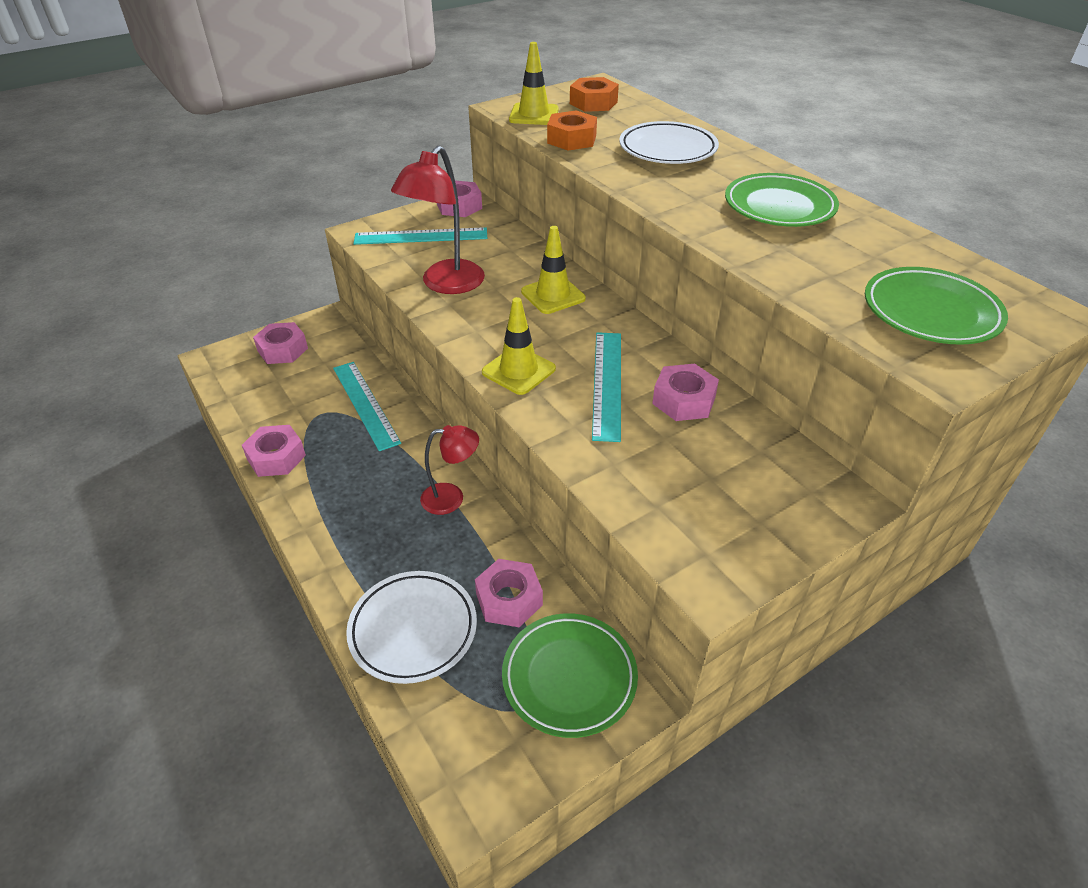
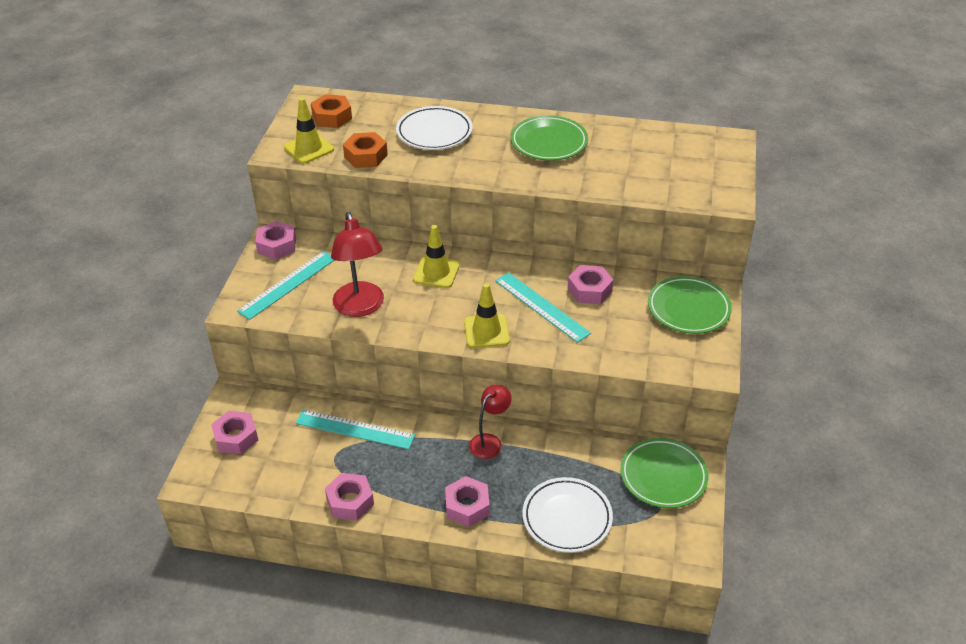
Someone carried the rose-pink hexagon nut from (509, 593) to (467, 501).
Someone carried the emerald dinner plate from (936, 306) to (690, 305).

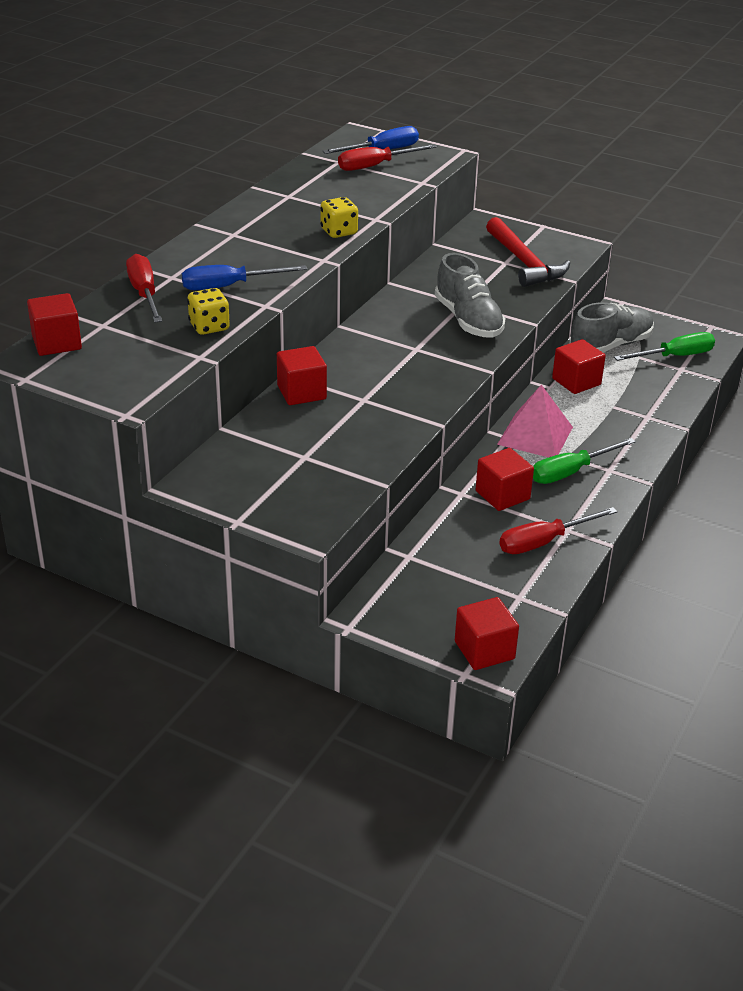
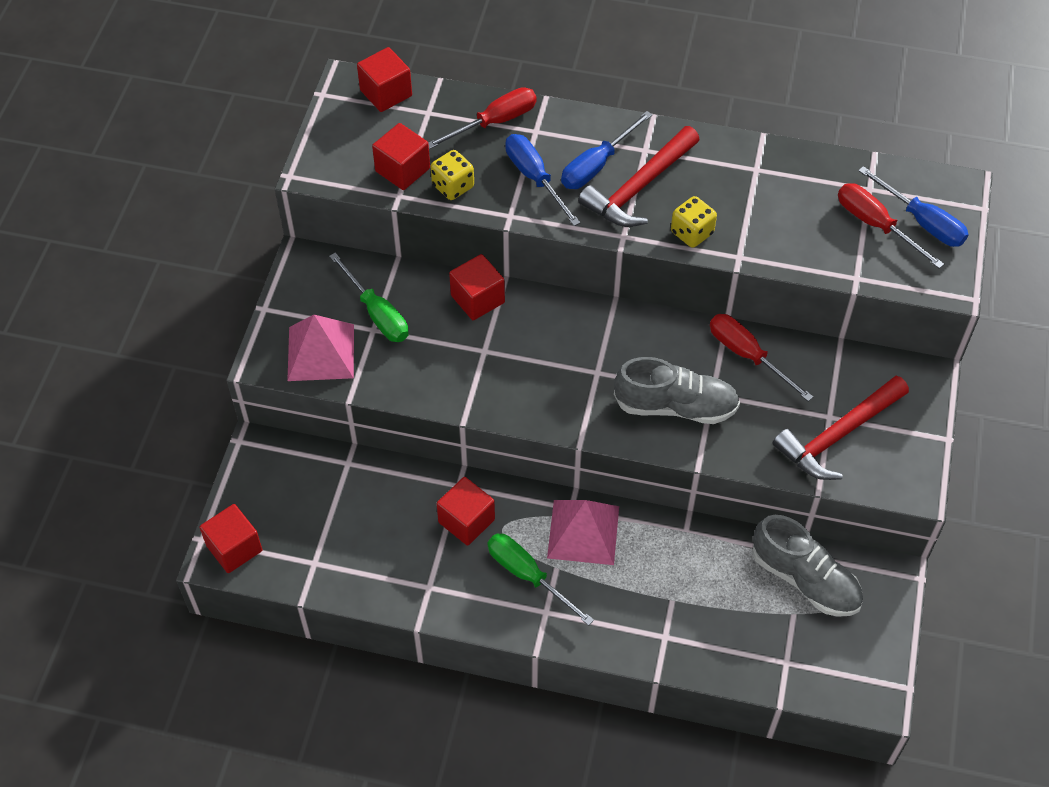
Someone rotated the grey shoe at (470, 295) by 135 degrees counterclockwise.
Someone carried the red screwdriver from (558, 530) to (761, 357).
Someone carried the red solid cube from (579, 366) to (401, 156).
Someone carried the emerald screwdriver from (664, 346) to (368, 297).
Someone put down the rose-pink pyramid at (320, 348).
Someone put down the cobalt screwdriver at (606, 150).
Someone put down the red carpenter's hammer at (639, 176).

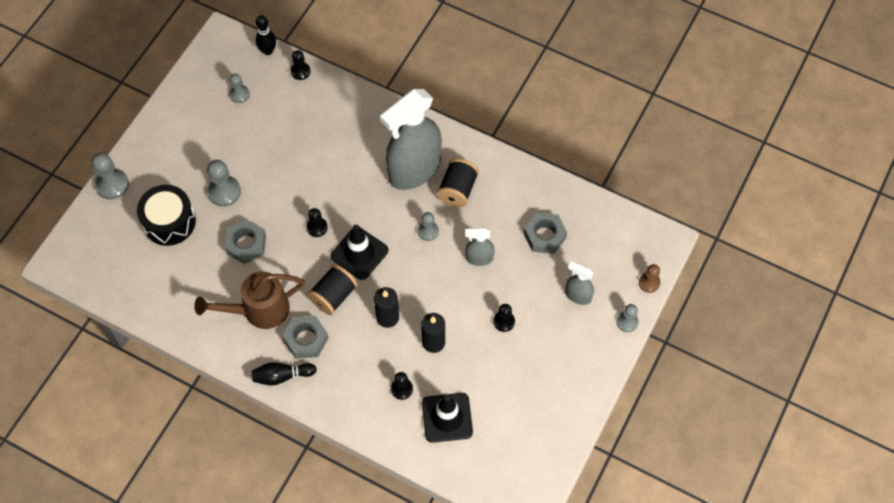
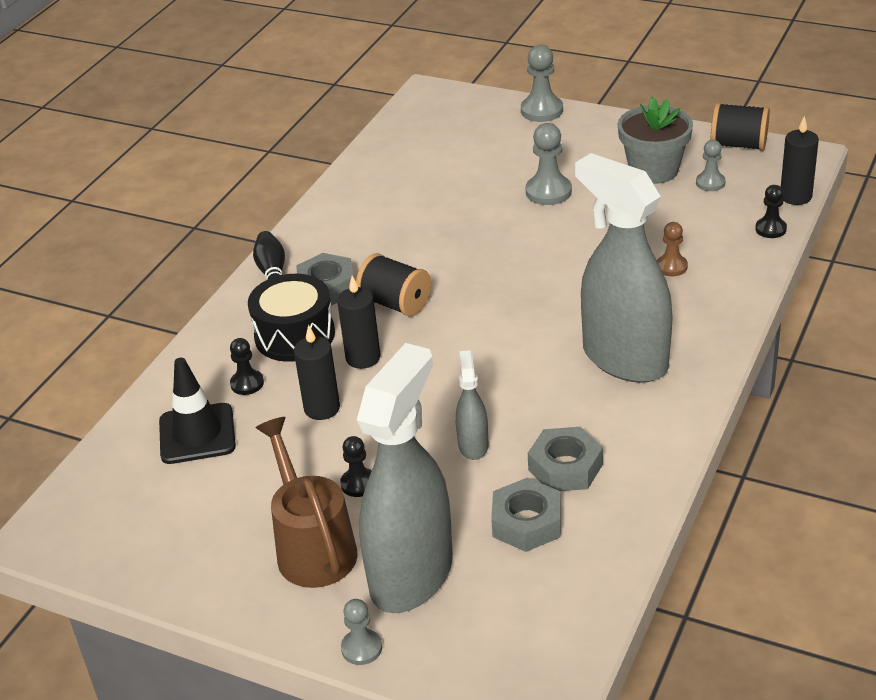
Someone carried the black toy drum from (166, 215) to (291, 318).
Someone carried the russet watering pot from (249, 300) to (306, 502).
Someone carried the grey hexagon nut from (245, 241) to (565, 459).
Someone swapped the black bowling pin at (266, 35) for the black candle at (800, 160).
Someone took away the black game pawn at (317, 222).
Someone took away the black traffic cone at (360, 252).
Someone took away the grey game pawn at (428, 226).
Someone carried the black reel of thread from (458, 182) to (740, 127).
Someone scaled the grey spray cleaner at (579, 283) by 2.22.
Someone carried the russet game pawn from (649, 278) to (672, 249).
Someone put down the grey plant pot at (655, 140).

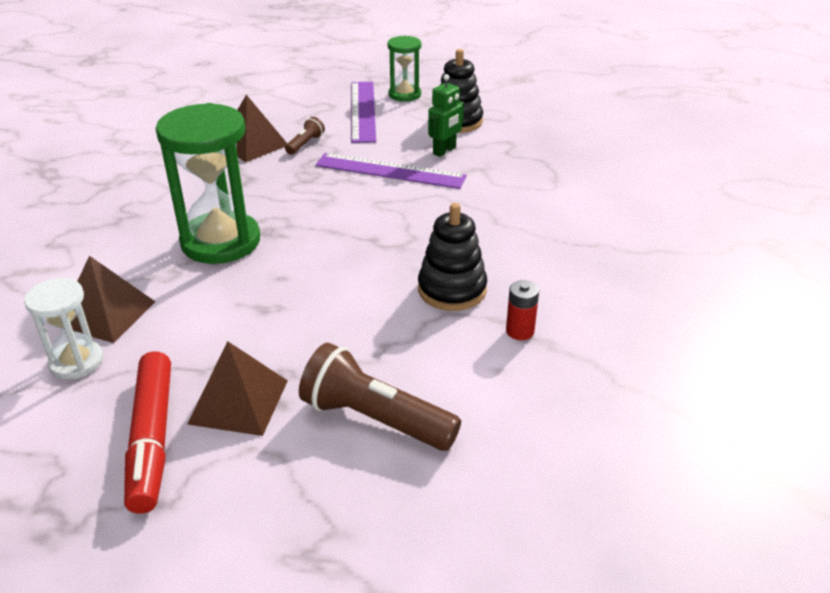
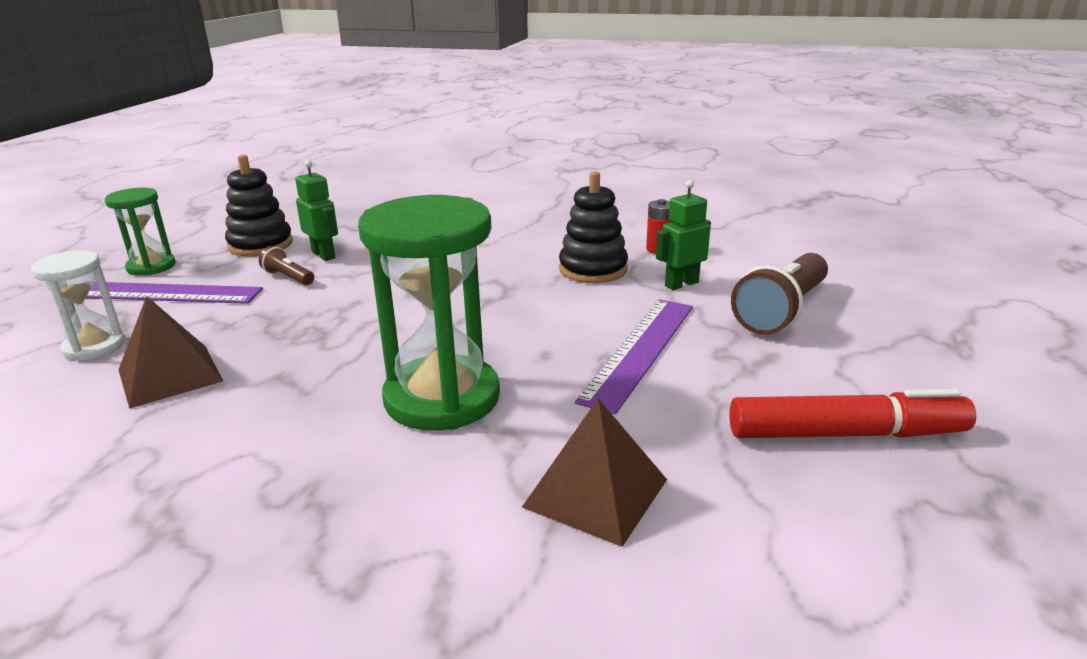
Someone carried the white sand timer from (63, 328) to (78, 305).
Someone took away the russet pyramid at (237, 388).
Someone carried the russet torch from (305, 136) to (286, 265).
Someone carried the purple measuring stick from (391, 171) to (634, 357).
Someone put down the emerald robot at (683, 235).

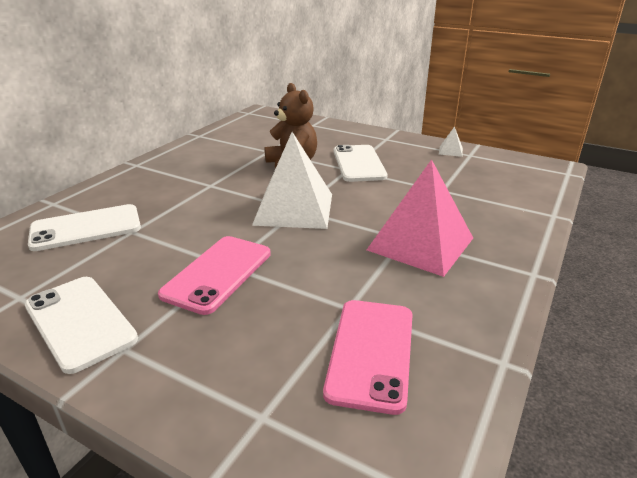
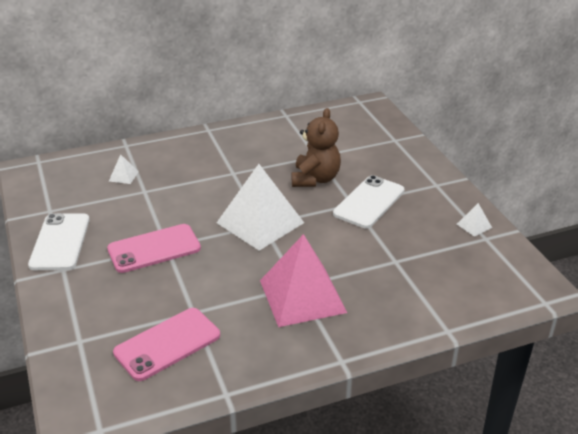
Someone swapped the white smartphone at (84, 227) for the white pyramid at (124, 169).

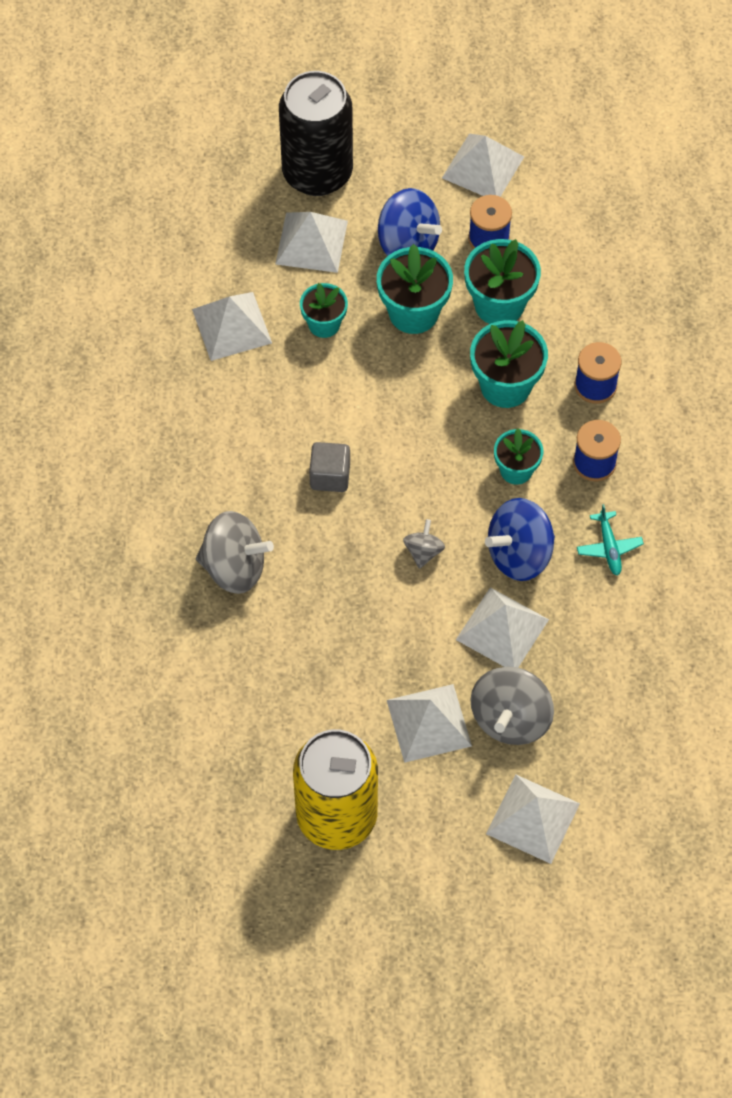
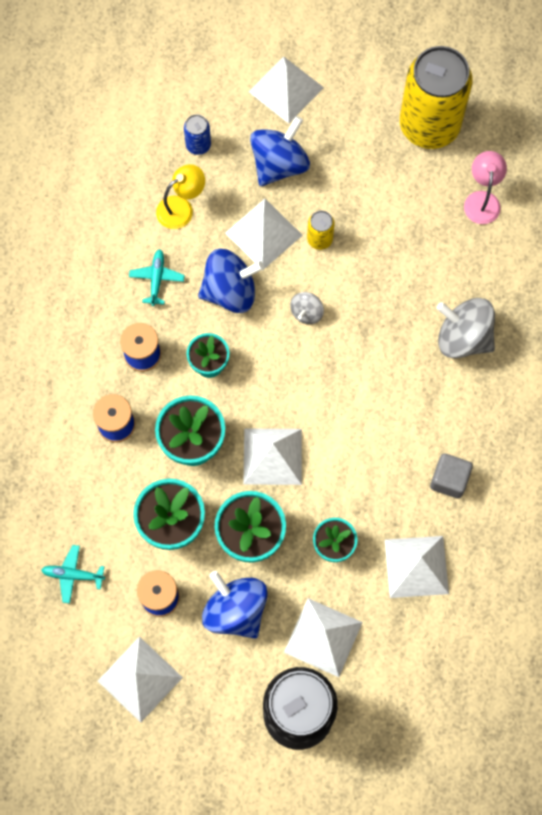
Someone carried the grey solid cube from (329, 467) to (451, 475).
Someone carried the white pyramid from (429, 723) to (273, 456).
Someone repainted the grey spinning top at (512, 706), which became the cobalt spinning top at (280, 151).
Someone put down the aqua aeroplane at (73, 574).
Someone put down the bright yellow lamp at (180, 196).
Someone put down the cobalt tin at (197, 134).
Someone put down the bright yellow tin at (321, 230).
Someone put down the rose-pink lamp at (485, 187).

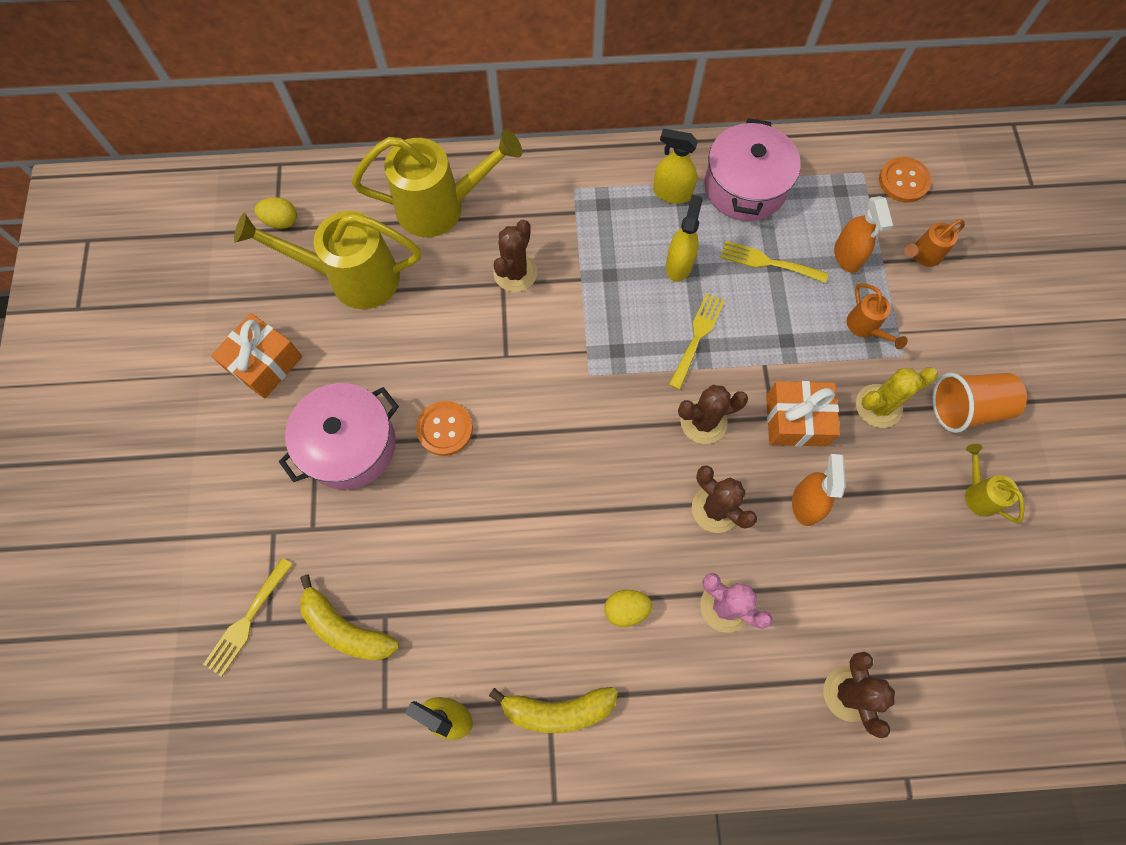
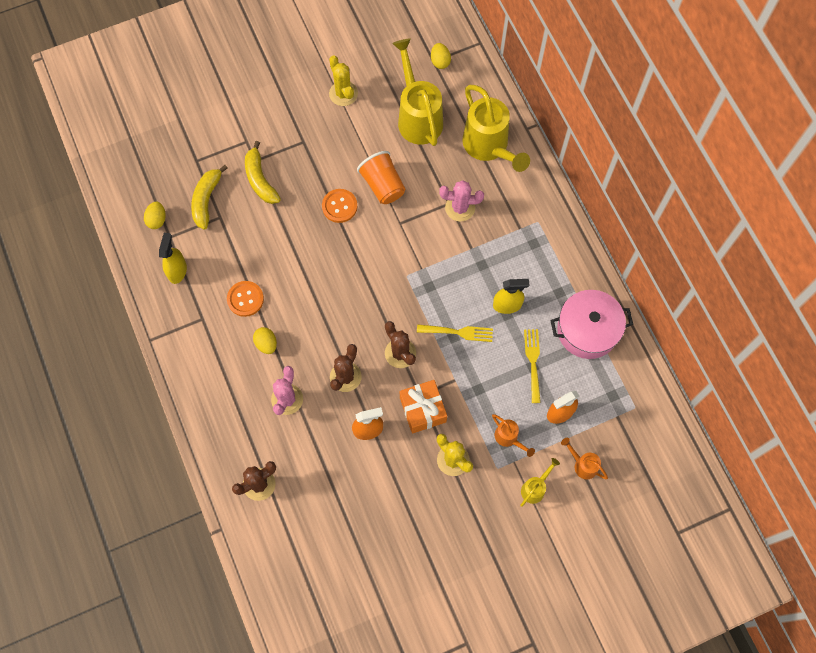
Someone took away the bright yellow table fork at (248, 617).
Someone swapped the orange-coloured wrapped gift at (256, 356) for the bright yellow cactus at (343, 80).
Someone took away the rose-pink cooking pot at (339, 436).
Someone carried the bright yellow banana from (553, 710) to (263, 172).
Someone repainted the russet cactus at (515, 256), which became the rose-pink cactus at (461, 200).
Someone took away the bright yellow spray cleaner at (675, 166).
Someone rotated the orange-coloured watering pot at (877, 316) by 90 degrees counterclockwise.
Someone carried the orange-coloured button from (905, 180) to (245, 299).
Someone carried the orange-coloured beaker from (979, 403) to (381, 177).
Someone carried the bright yellow watering pot from (994, 483) to (540, 482).
Someone put down the bright yellow egg at (155, 215).

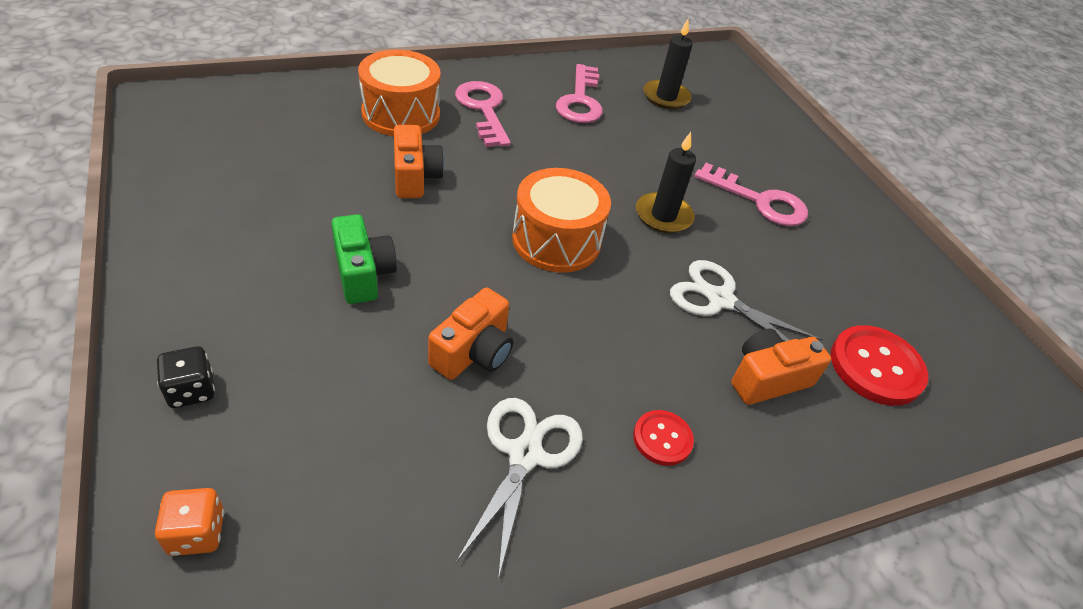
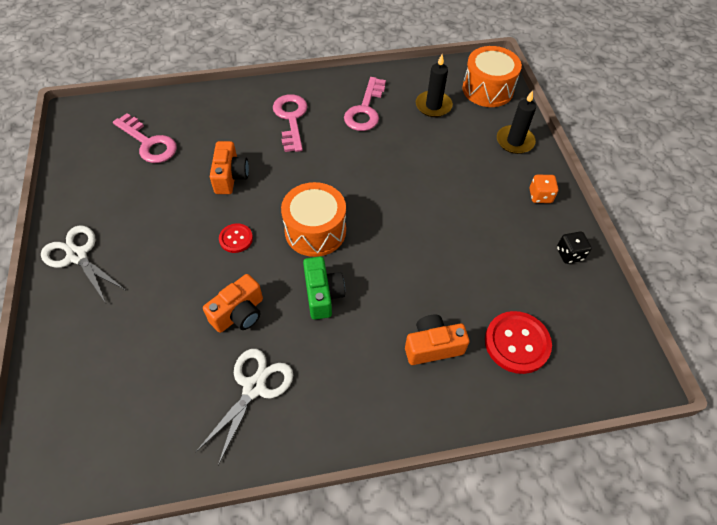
Someone carried the orange-coloured game die from (189, 522) to (544, 189).
Someone carried the black game die from (186, 377) to (574, 248).
Someone carried the emerald camera from (364, 259) to (324, 288).
Someone carried the orange-coloured toy drum from (399, 93) to (492, 76).
Someone carried the red button from (663, 438) to (236, 238).
Someone carried the black candle from (666, 182) to (516, 122).
Someone carried the white pair of scissors from (746, 301) to (83, 264).
Someone carried the rose-pink key from (751, 194) to (145, 138).

